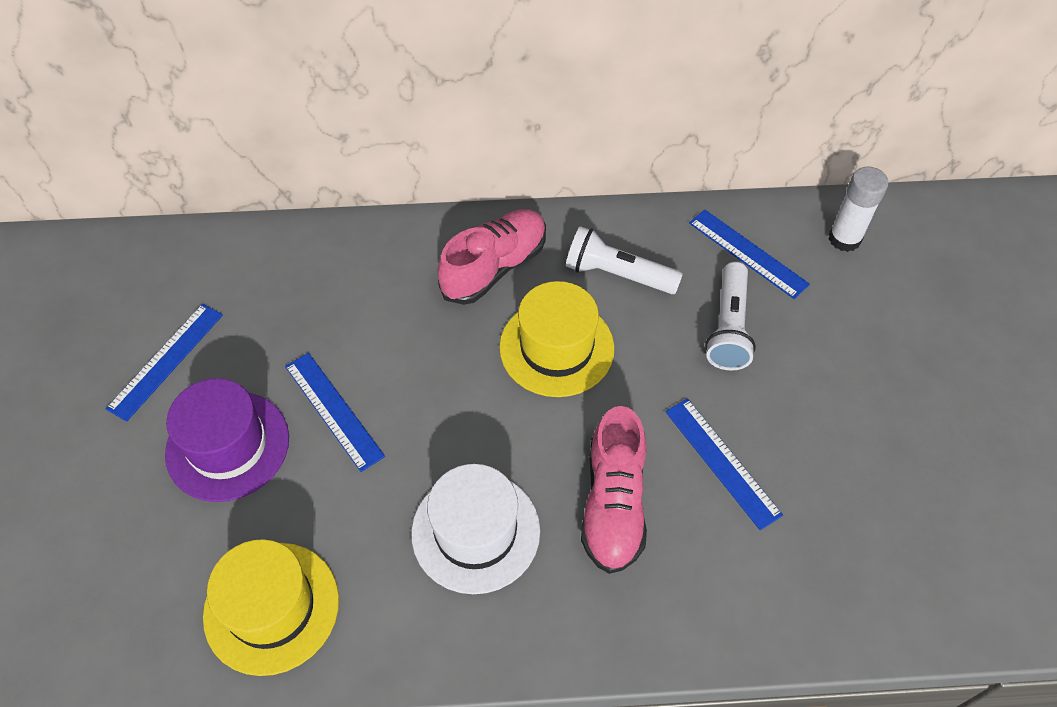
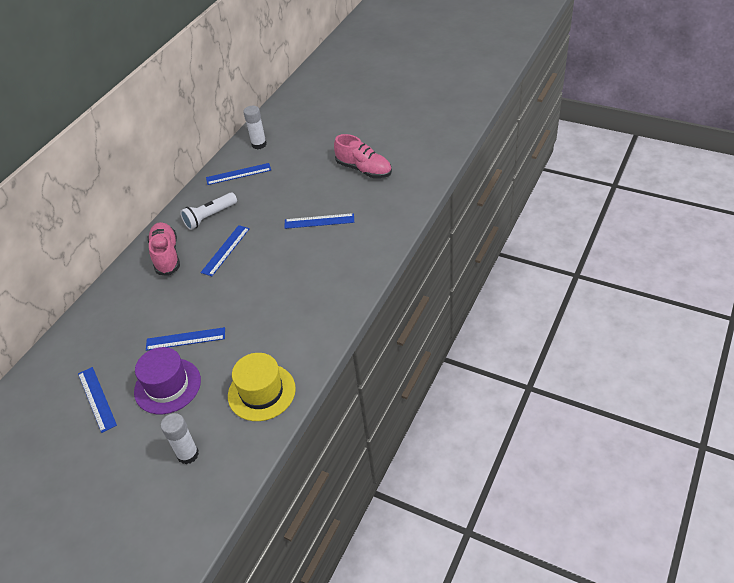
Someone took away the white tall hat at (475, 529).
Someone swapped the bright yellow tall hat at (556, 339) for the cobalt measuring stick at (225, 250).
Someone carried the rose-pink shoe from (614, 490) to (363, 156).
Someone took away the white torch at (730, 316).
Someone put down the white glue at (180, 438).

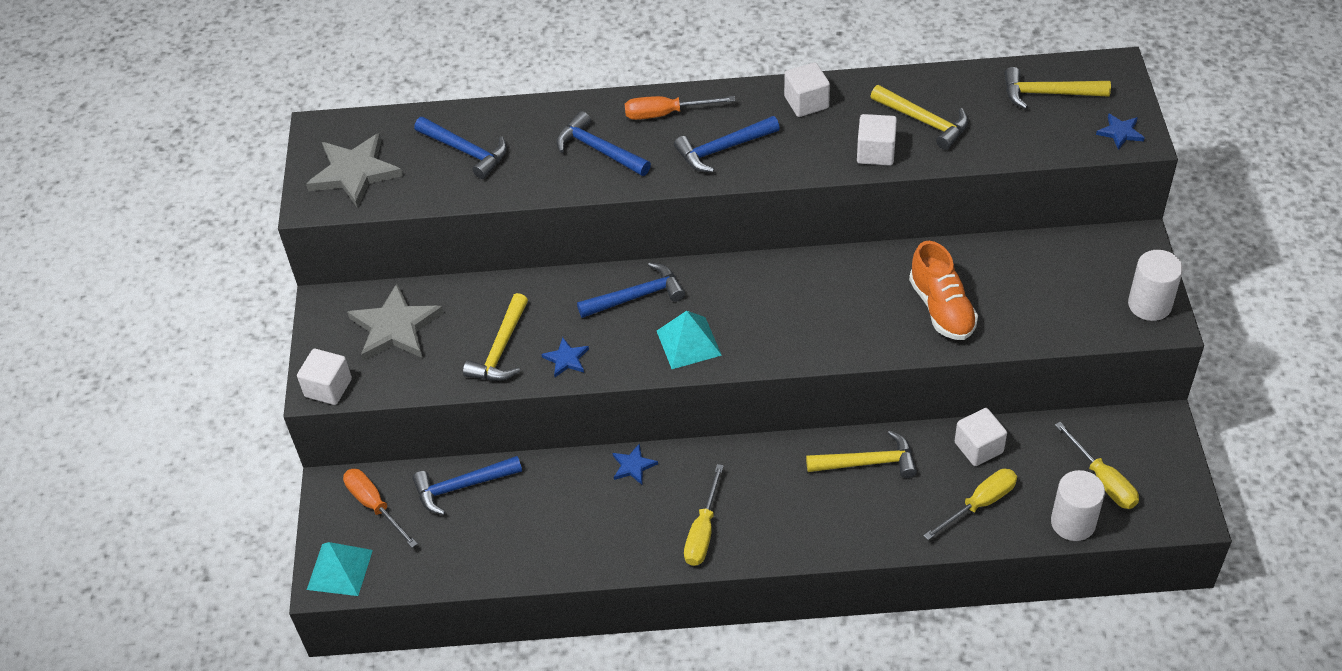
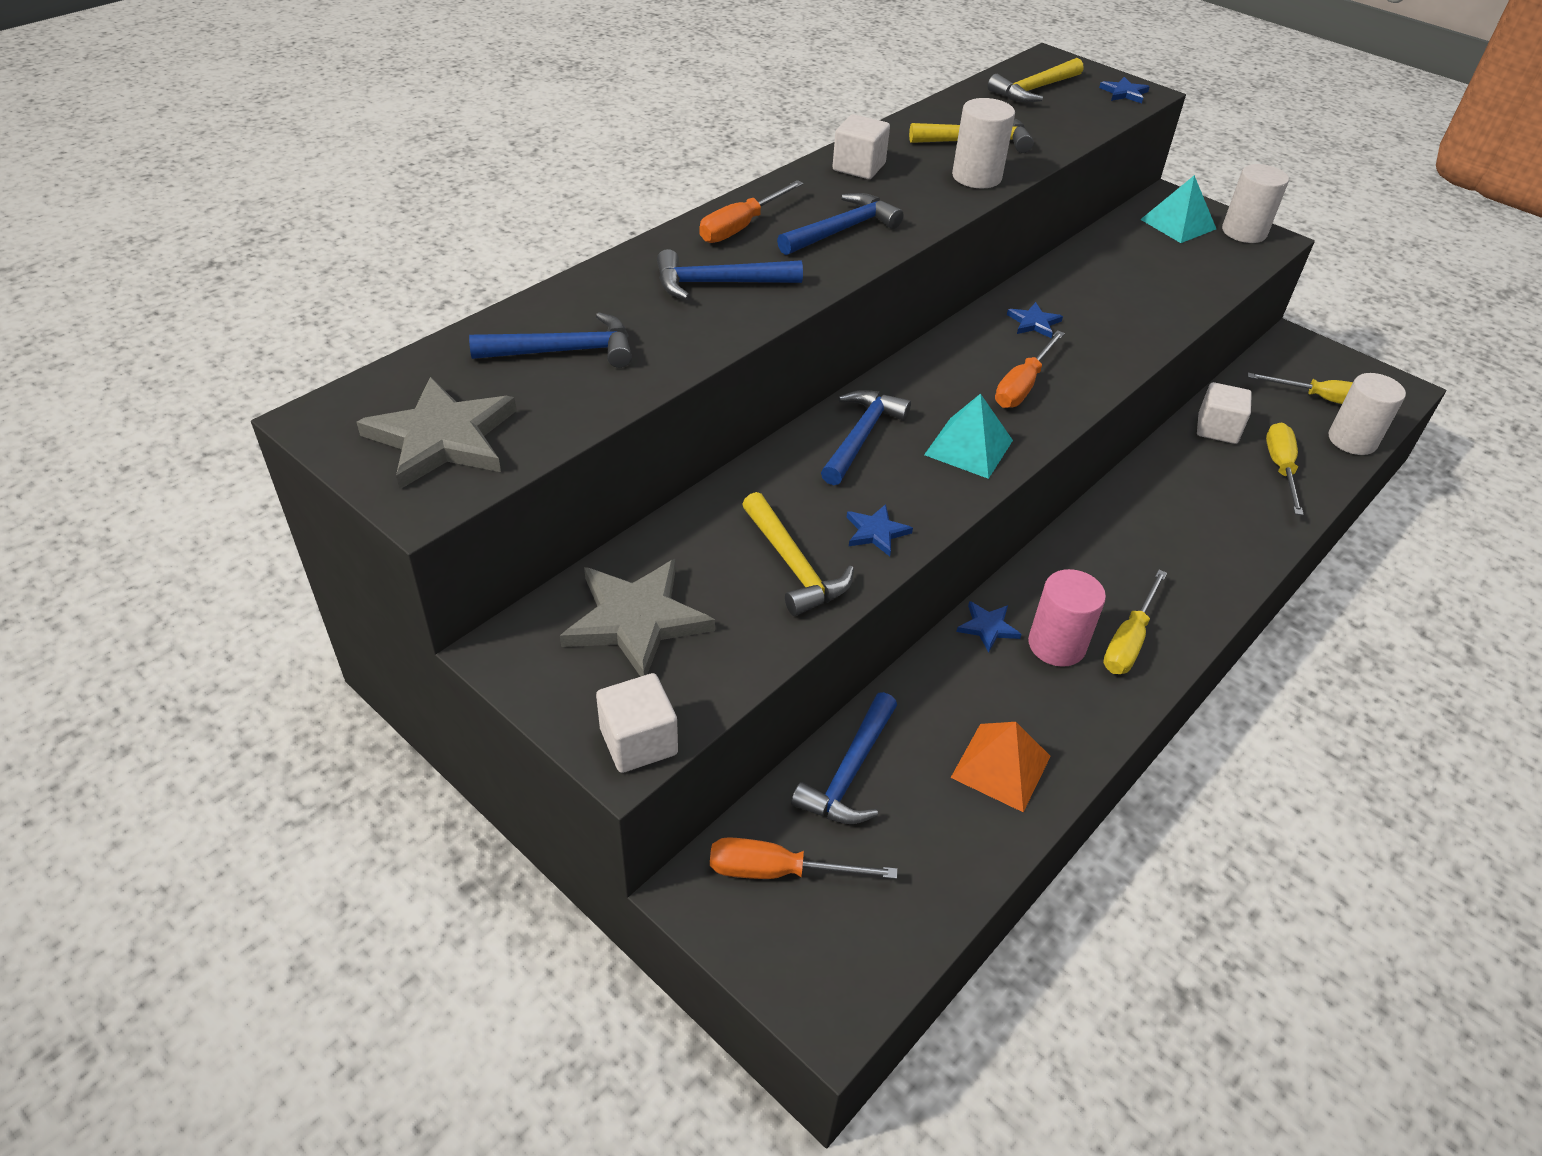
Someone carried the aqua pyramid from (340, 569) to (1178, 209).
Someone rotated the cobalt carpenter's hammer at (727, 144) by 150 degrees counterclockwise.
Someone rotated the bright yellow screwdriver at (704, 515) by 60 degrees clockwise.
Someone took away the bright yellow carpenter's hammer at (861, 454).
Someone swapped the white solid cube at (877, 139) for the white cylinder at (983, 143).
Someone took away the orange-coloured shoe at (943, 290).
Someone put down the orange-coloured pyramid at (1001, 767).
Someone put down the orange-coloured screwdriver at (1030, 369).
Someone put down the cobalt five-pointed star at (1035, 320).
Someone put down the rose-pink cylinder at (1067, 618).

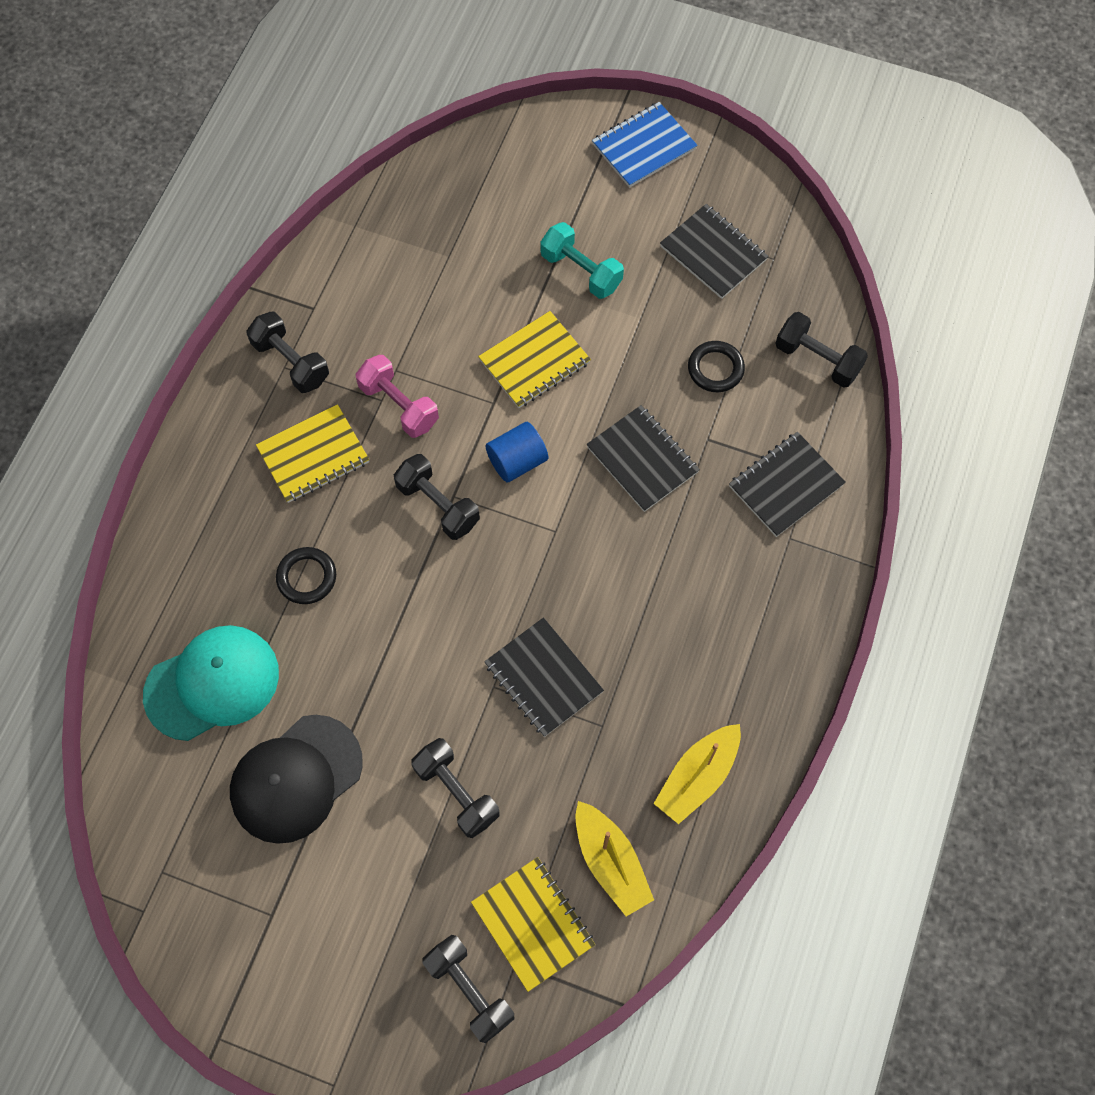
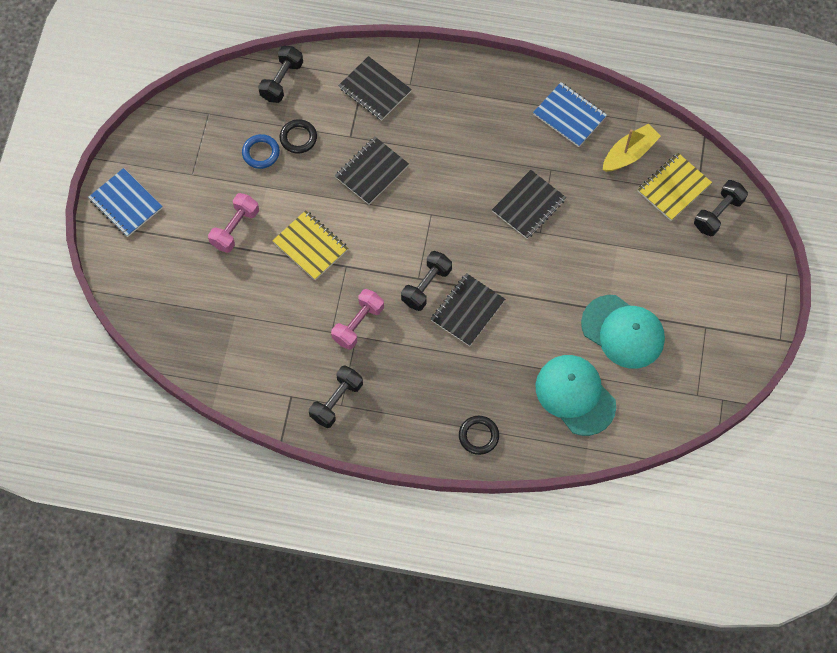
Someone repainted the black cap at (296, 779), which became the aqua cap at (623, 332).
Someone took away the bright yellow notebook at (312, 453).
Someone carried the black ring from (306, 575) to (479, 435).
Someone took away the black hand weight at (455, 788).
Someone took away the cobalt cylinder at (517, 452).
Someone repainted the aqua hand weight at (582, 260), which became the rose-pink hand weight at (233, 223).
Someone swapped the bright yellow sailboat at (697, 774) for the cobalt notebook at (570, 114).
Someone carried the black notebook from (714, 251) to (468, 309).
Someone put down the cobalt ring at (261, 151).

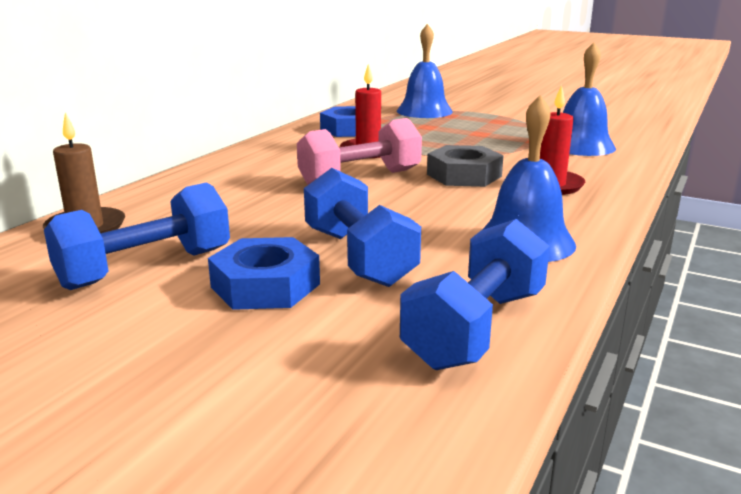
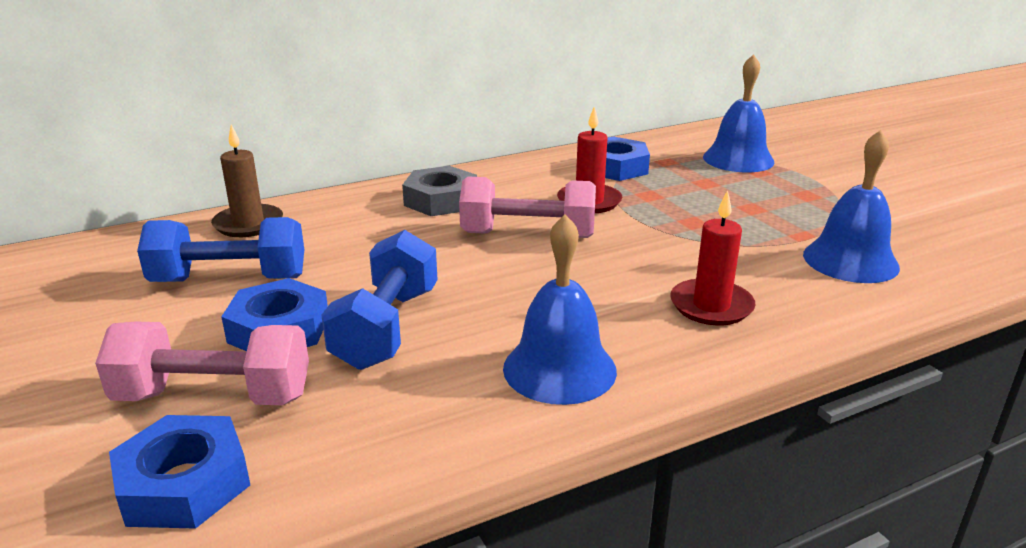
Someone took away the cobalt hand weight at (475, 294).
Someone carried the grey hexagon nut from (465, 166) to (439, 191).
Someone put down the rose-pink hand weight at (202, 363).
Someone put down the cobalt hexagon nut at (179, 472).

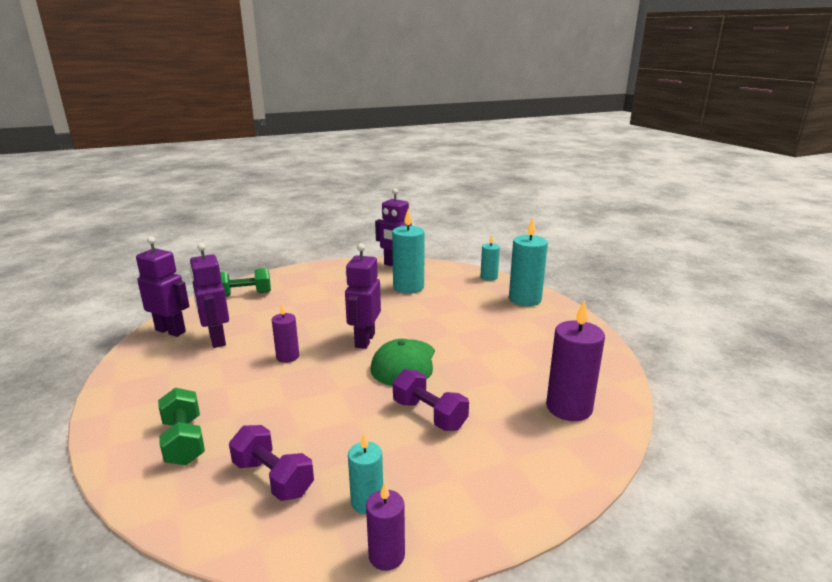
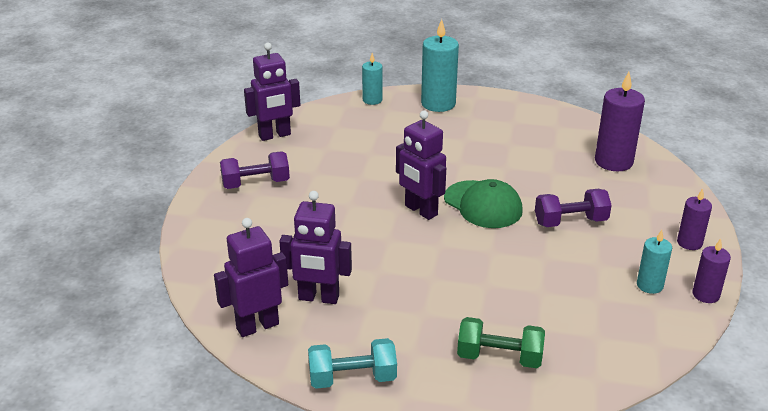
Someone took away the emerald hand weight at (245, 282).
Someone carried the purple hand weight from (271, 463) to (255, 170).
Someone carried the purple candle from (285, 333) to (694, 219).
Someone took away the aqua candle at (408, 251).
Someone put down the aqua hand weight at (352, 363).

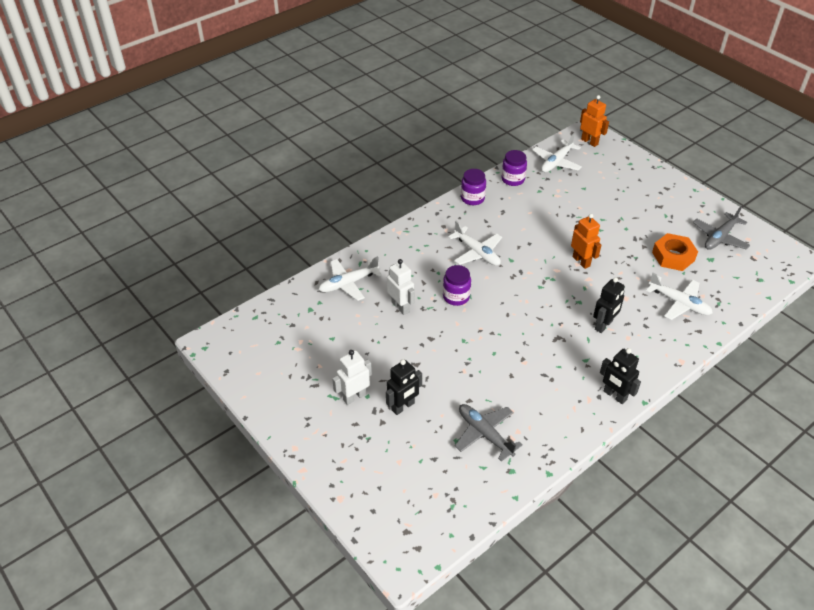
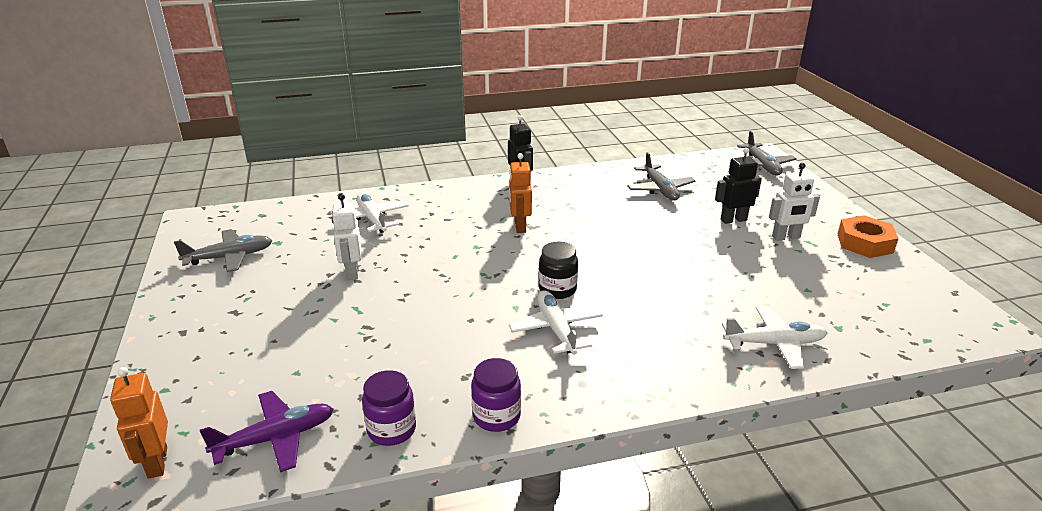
Someone carried the white robot from (401, 287) to (346, 237).
Someone took away the purple preserve jar at (457, 285).
Someone repainted the white aeroplane at (557, 152), which became the purple aeroplane at (266, 431).
Someone carried the orange-coloured robot from (586, 241) to (520, 193).
Someone took away the black robot at (609, 305).
Someone carried the orange-coloured hexagon nut from (675, 252) to (868, 236).
Someone put down the black preserve jar at (558, 270).
Someone put down the grey aeroplane at (767, 153).

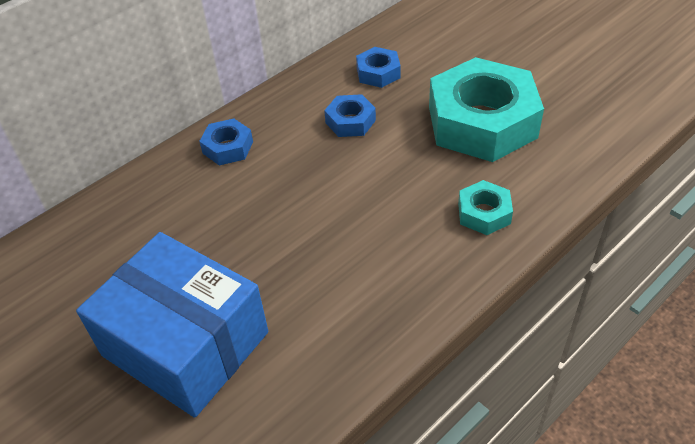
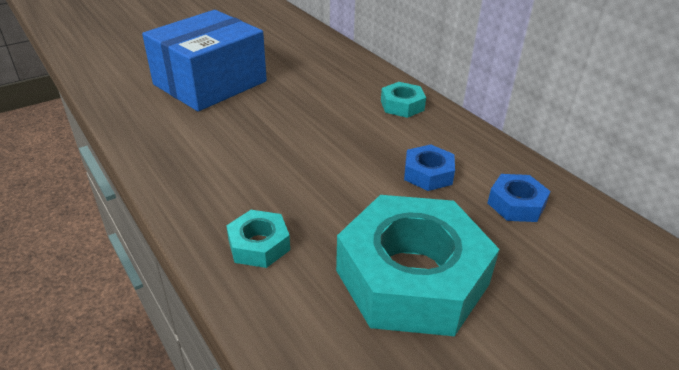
Someone repainted the cobalt hexagon nut at (226, 141), which became the aqua hexagon nut at (403, 100).

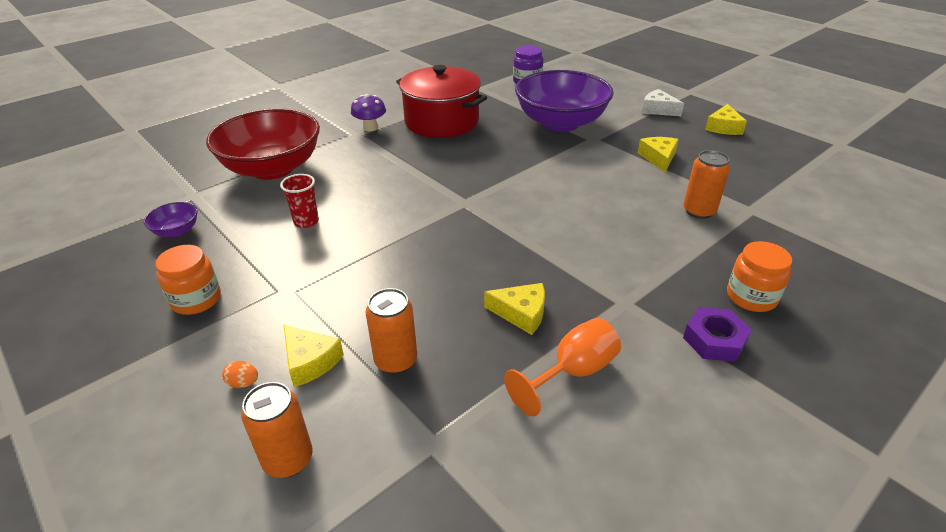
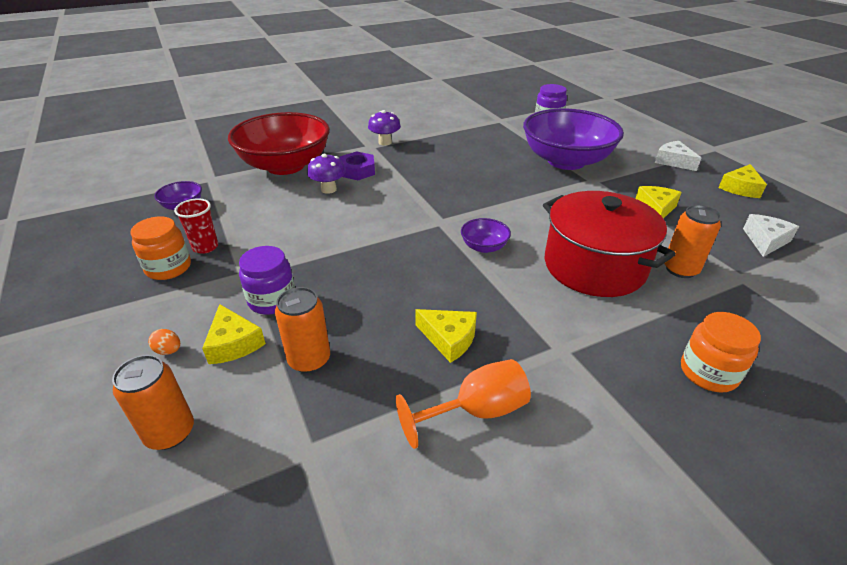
Someone carried the red beaker from (299, 201) to (196, 226).
Someone carried the red cooking pot from (441, 101) to (609, 244).
Someone carried the purple hexagon nut from (717, 334) to (357, 165).
Someone put down the purple preserve jar at (267, 280).
Someone put down the purple toadstool at (326, 174).
Someone put down the purple bowl at (486, 235).
Someone put down the white cheese wedge at (771, 235).

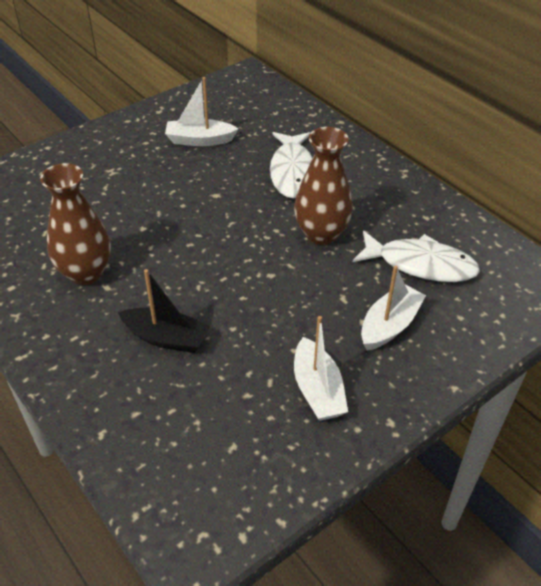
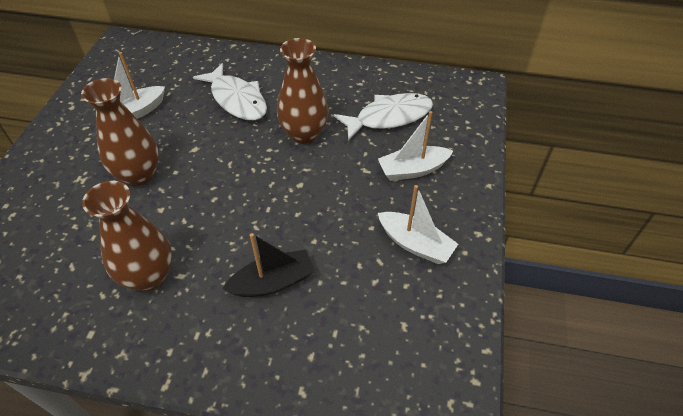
Someone rotated the white sailboat at (393, 308) by 105 degrees counterclockwise.
Someone put down the russet tall vase at (120, 132).

